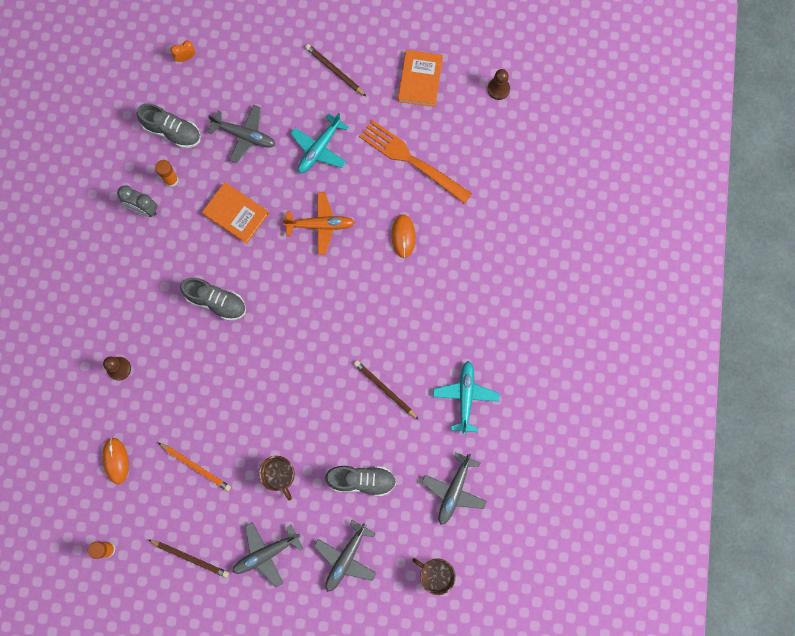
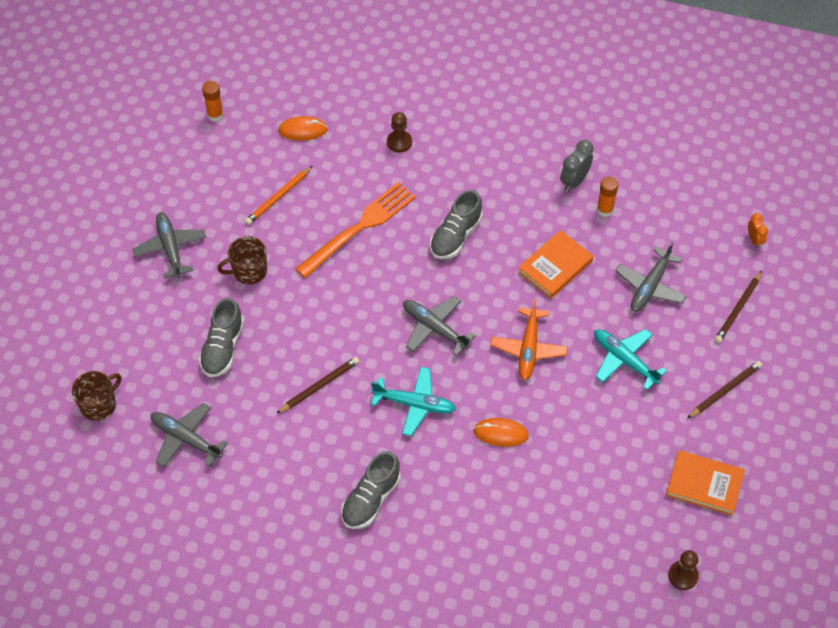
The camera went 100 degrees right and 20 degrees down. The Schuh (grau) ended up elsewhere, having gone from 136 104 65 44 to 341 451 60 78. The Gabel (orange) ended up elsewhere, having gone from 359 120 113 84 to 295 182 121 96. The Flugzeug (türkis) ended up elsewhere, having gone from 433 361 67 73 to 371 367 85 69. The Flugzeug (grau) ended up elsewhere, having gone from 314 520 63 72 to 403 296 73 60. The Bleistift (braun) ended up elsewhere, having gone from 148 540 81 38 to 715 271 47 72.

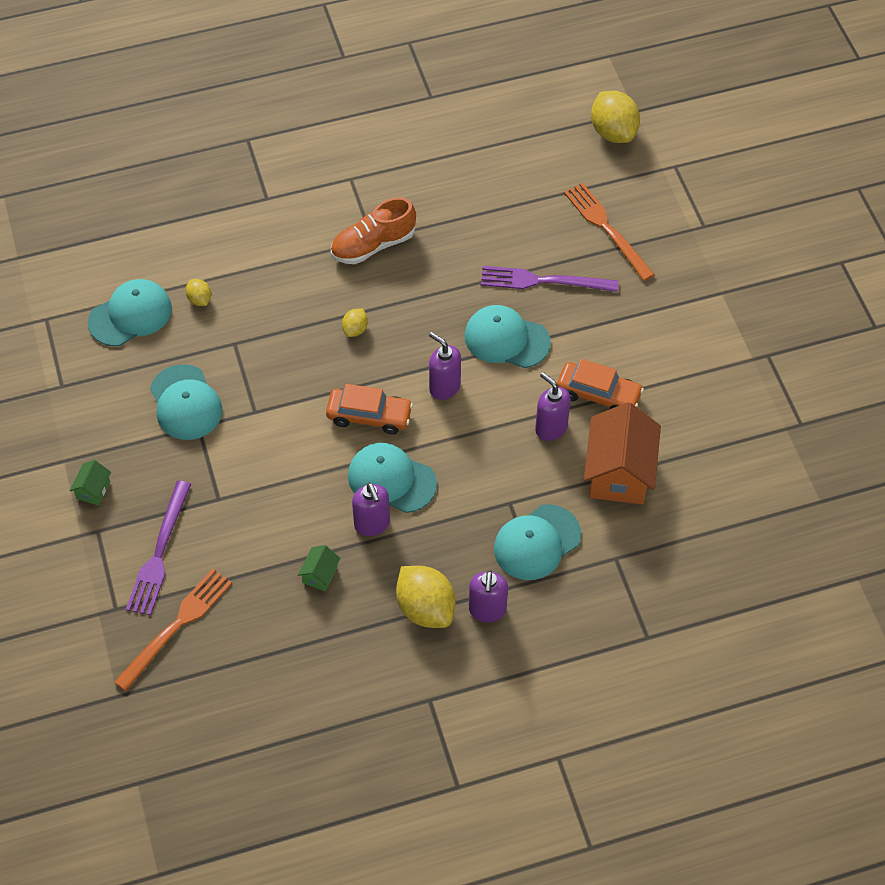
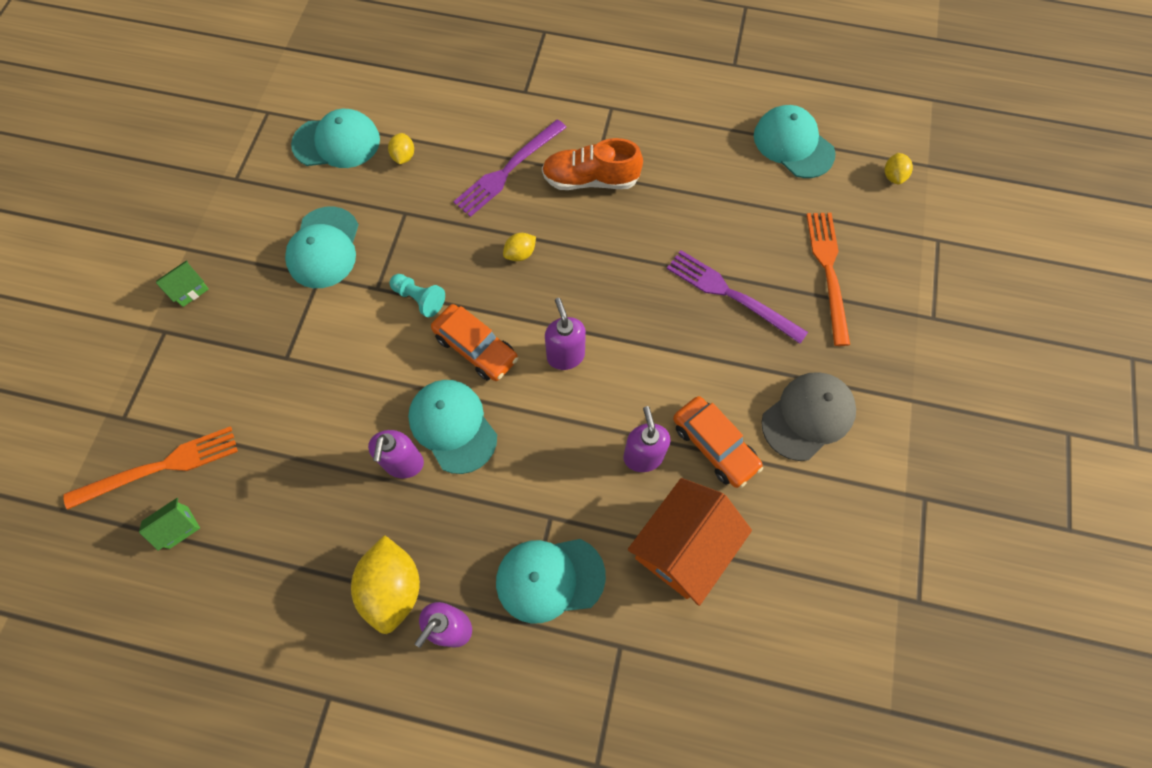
The camera went 30 degrees right and 10 degrees up. The size of the Zitrone (gelb) at 591 91 49 52 changed by a factor of 0.50. The Kappe (türkis) ended up elsewhere, having gone from 464 305 87 63 to 754 105 82 73. The Gabel (lila) ended up elsewhere, having gone from 126 481 65 135 to 453 119 114 98. The Haus (grün) ended up elsewhere, having gone from 298 545 43 46 to 139 498 61 53. The second view gained the Bauer (türkis) at 390 274 55 43. The second view gained the Kappe (grau) at 761 372 95 89.

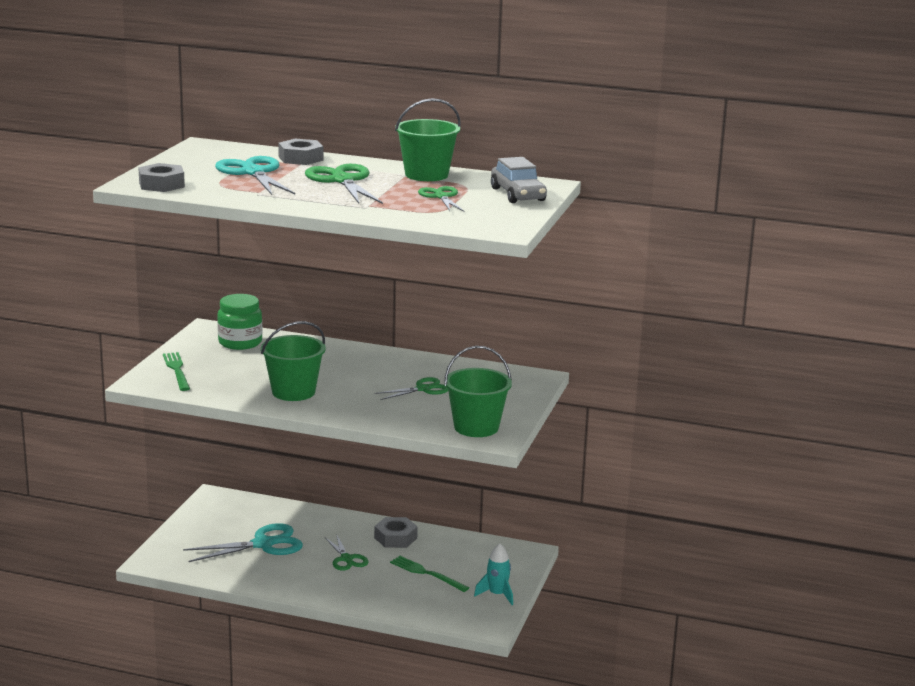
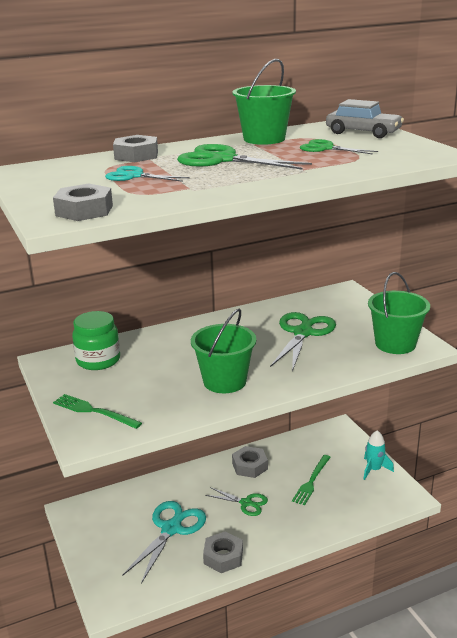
The camera went 40 degrees left and 5 degrees up. The size of the Schere (türkis) at 215 156 80 39 changed by a factor of 0.60. The size of the Schere (grün) at 375 377 73 23 changed by a factor of 1.67. The Gabel (grün) at 390 556 79 36 ended up facing another way, 60 degrees counterclockwise from before. The second view gained the Sechskantmutter (grau) at 203 531 40 42.

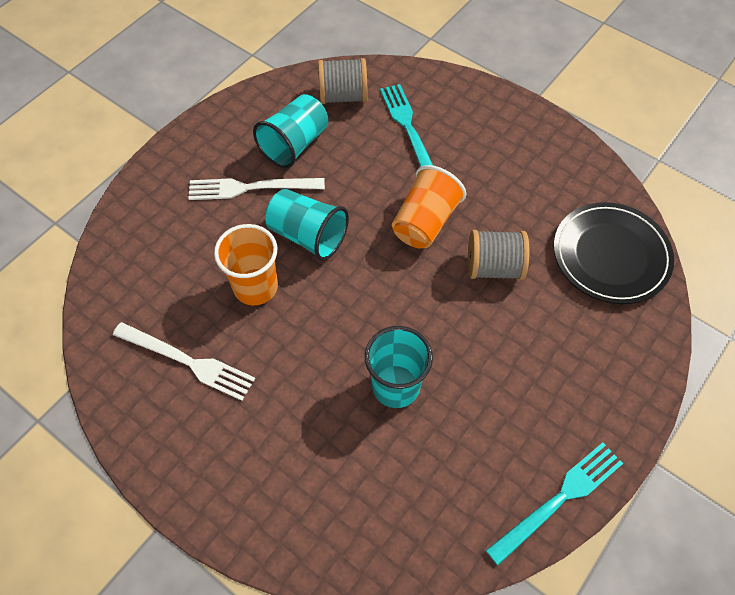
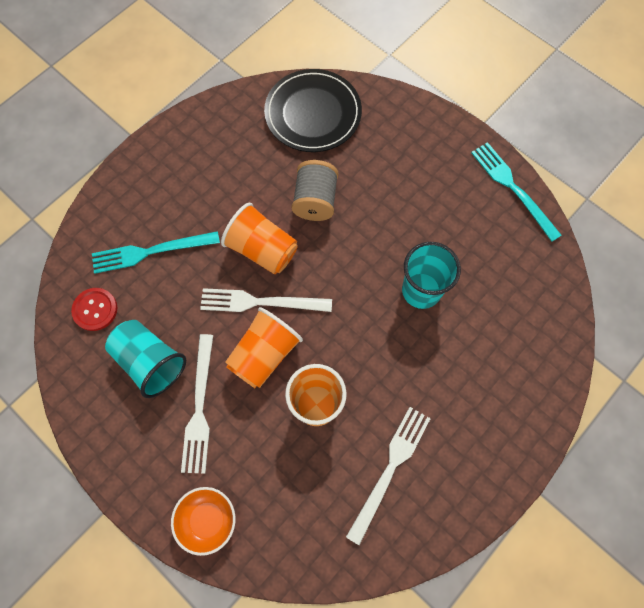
The camera went 85 degrees left and 10 degrees up. Where the Garnrolle (grau) stood at 318 58 50 46, the Knopf (rot) came to stand at 71 288 47 43. What was the Becher (türkis) at 265 189 84 72 turned into the Becher (orange) at 225 307 78 81. The second view gained the Gabel (weiß) at 200 288 132 24. The second view gained the Schüssel (orange) at 171 487 64 69.

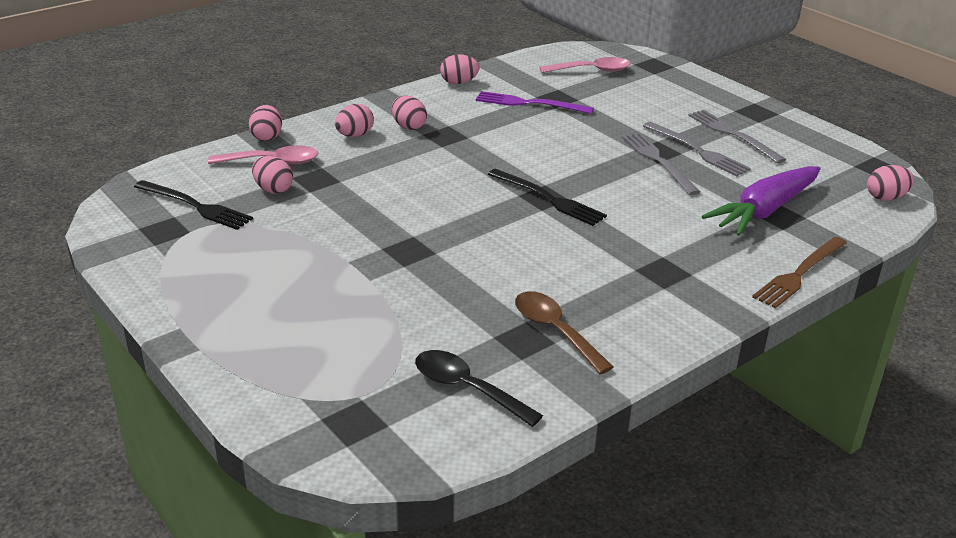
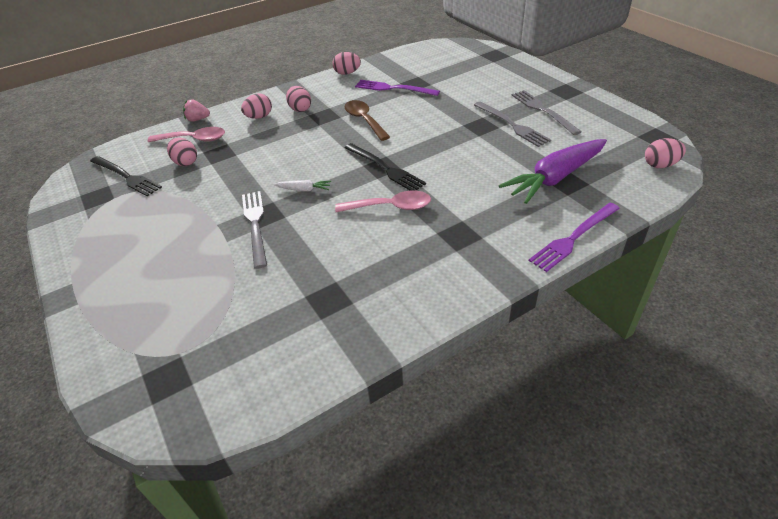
The camera went 10 degrees right and 10 degrees up. The Löffel (rosa) ended up elsewhere, having gone from 540 57 90 16 to 335 191 96 21. Where the Ei (rosa) stood at 249 105 33 36, the Erdbeere (rosa) came to stand at 183 99 27 23. The Gabel (grau) ended up elsewhere, having gone from 622 133 78 62 to 242 191 25 78. What was the Gabel (braun) at 752 237 95 71 turned into the Gabel (lila) at 529 203 91 69. The Löffel (braun) ended up elsewhere, having gone from 515 291 98 83 to 344 100 46 41. The second view lost the Löffel (schwarz) at 415 350 128 77. The second view gained the Karotte (weiß) at 274 180 57 11.

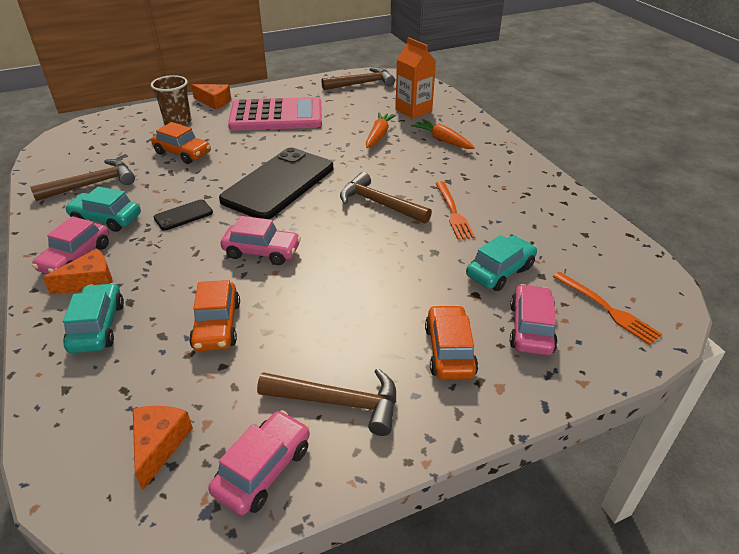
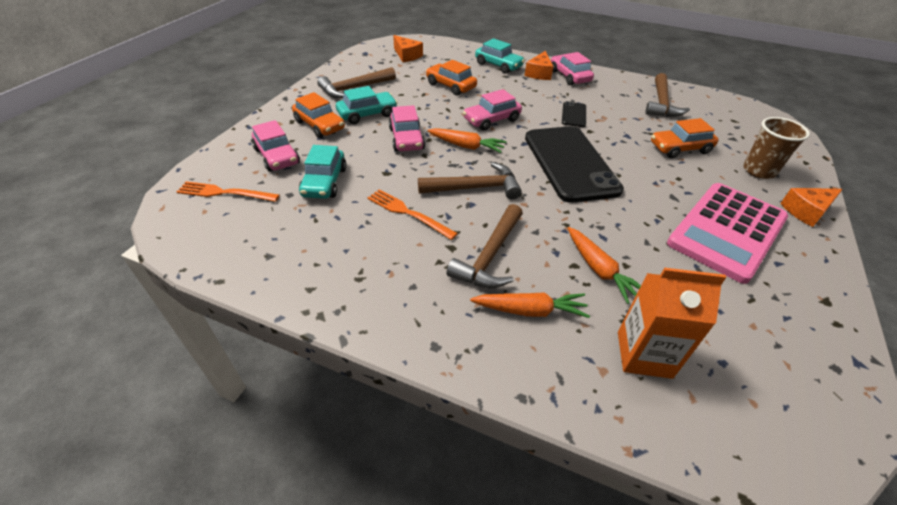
The camera went 135 degrees right and 5 degrees up. The Hammer (braun) ended up elsewhere, having gone from 321 67 74 23 to 446 204 77 84. The Auto (türkis) ended up elsewhere, having gone from 65 186 76 46 to 336 86 62 38. The Auto (rosa) ended up elsewhere, having gone from 208 410 102 105 to 389 105 36 46. The second view gained the Karotte (orange) at 427 128 80 25.

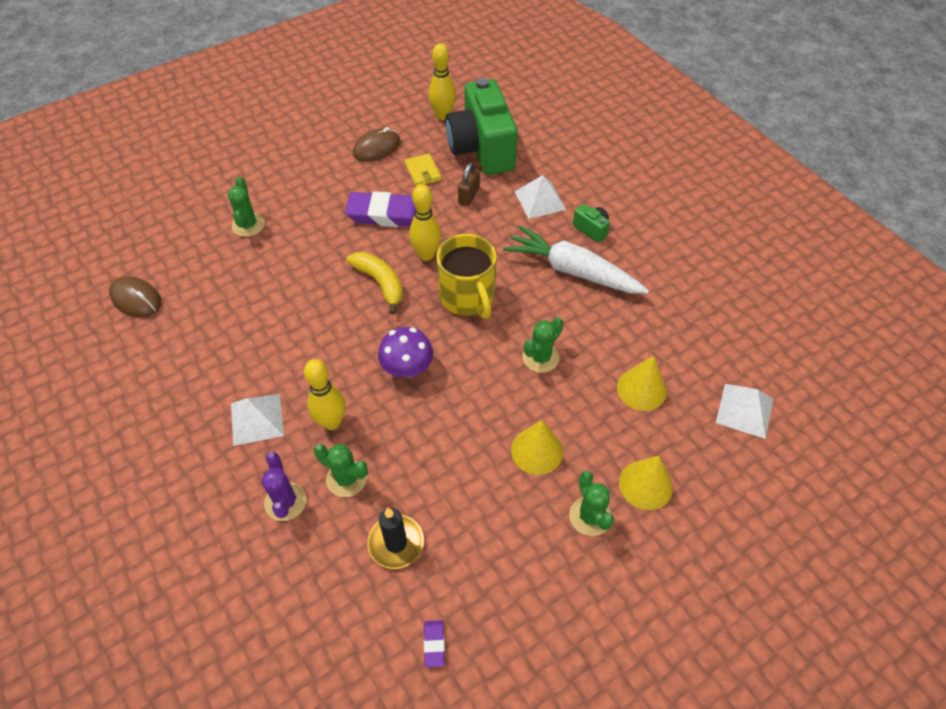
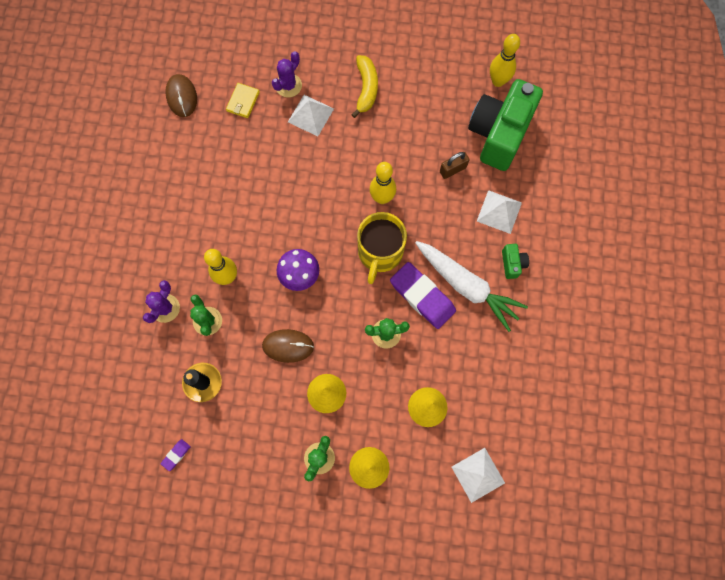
The camera went 40 degrees right and 20 degrees up. The Computermaus (braun) ended up elsewhere, having gone from 353 127 48 35 to 262 329 52 34. The Geldbörse (gelb) ended up elsewhere, having gone from 405 154 36 32 to 226 83 34 35. What was the Kaktus (grün) at 228 177 37 60 turned into the Kaktus (lila) at 272 51 30 46. The Radiergummi (lila) ended up elsewhere, having gone from 345 191 70 36 to 390 262 66 67. The Karotte (weiß) at 503 225 146 69 ended up facing another way, 150 degrees clockwise from before. The Banane (gelb) ended up elsewhere, having gone from 346 252 57 62 to 352 55 26 63. The Pyramide (weiß) ended up elsewhere, having gone from 231 394 53 52 to 288 95 46 41.

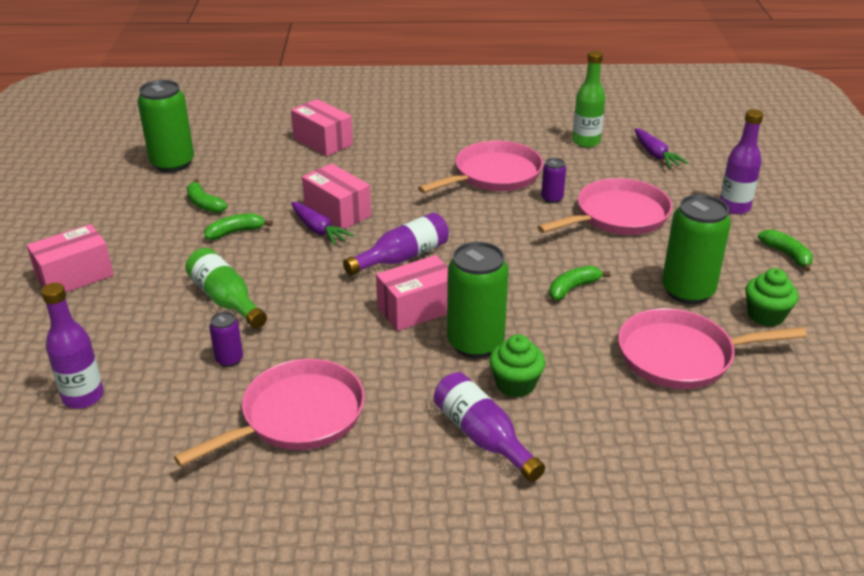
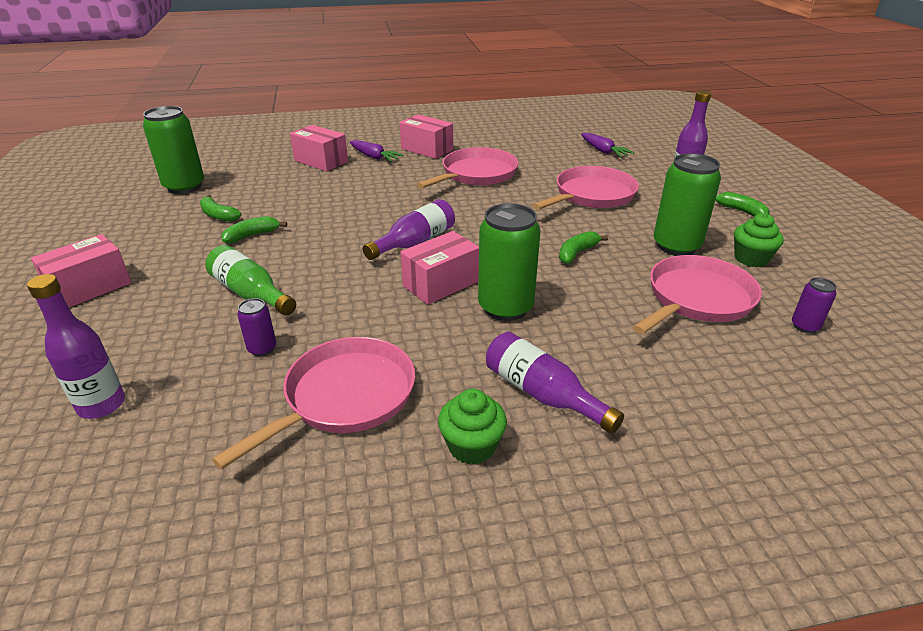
The camera went 10 degrees left and 0 degrees up. The second view lost the Flasche (grün) at 572 51 33 96. The Dose (lila) ended up elsewhere, having gone from 541 158 25 45 to 792 277 45 56. The Schachtel (rosa) ended up elsewhere, having gone from 302 164 69 65 to 400 114 53 45. The Karotte (lila) ended up elsewhere, having gone from 291 202 63 43 to 350 140 54 22. The Pfanne (rosa) at 618 308 189 81 ended up facing another way, 150 degrees clockwise from before. The Muffin (grün) ended up elsewhere, having gone from 489 334 56 63 to 438 389 69 76.

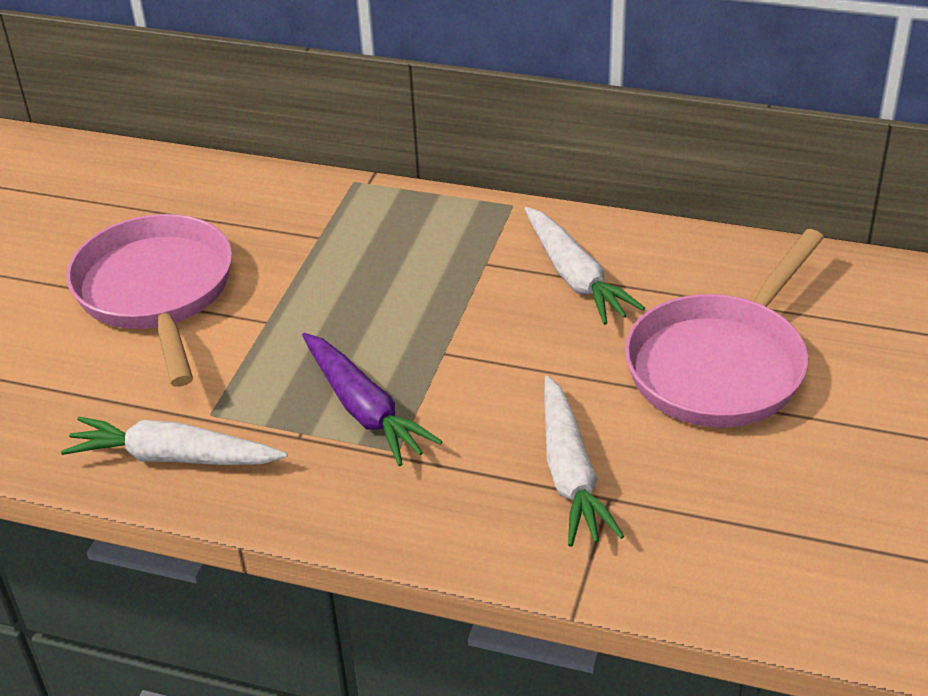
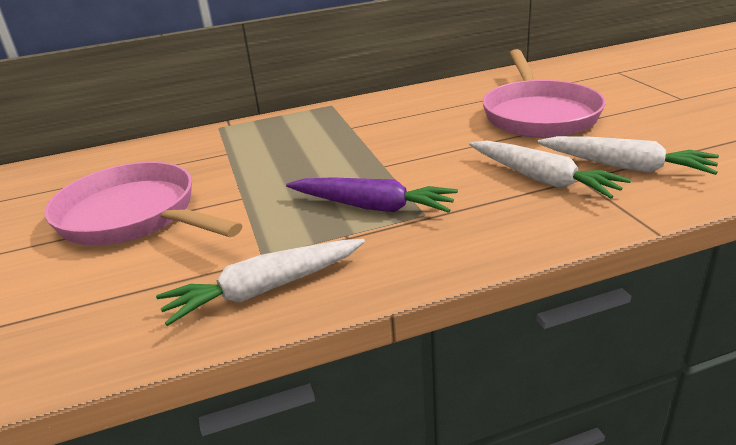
The camera went 35 degrees left and 10 degrees down. The Karotte (weiß) ended up elsewhere, having gone from 525 207 120 118 to 537 136 182 39.

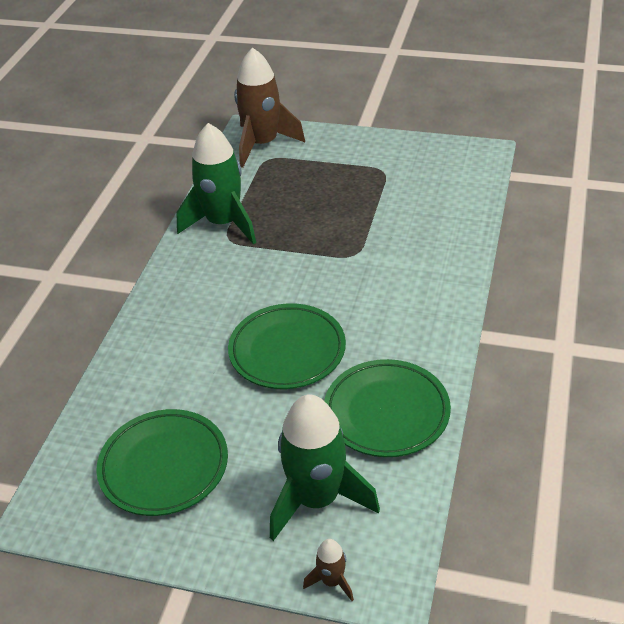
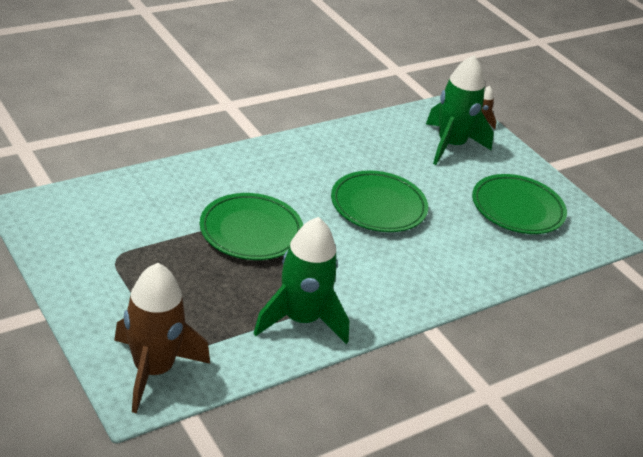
The camera went 145 degrees left and 5 degrees down. The Teller (grün) ended up elsewhere, having gone from 324 359 127 98 to 200 193 103 67.

